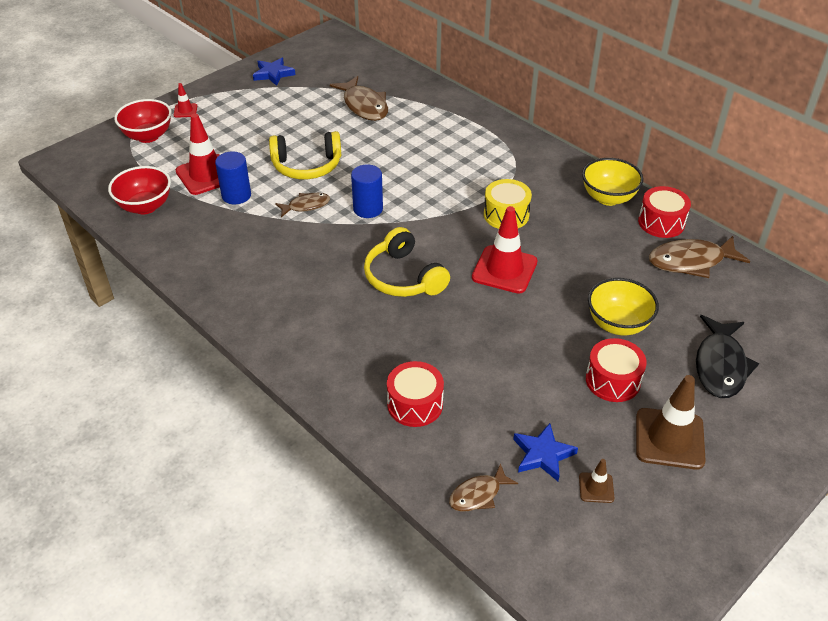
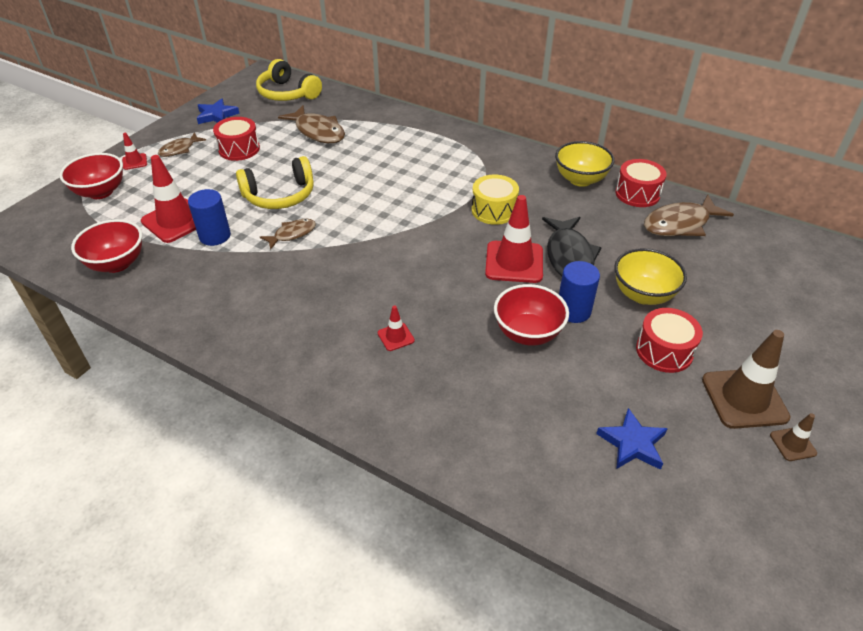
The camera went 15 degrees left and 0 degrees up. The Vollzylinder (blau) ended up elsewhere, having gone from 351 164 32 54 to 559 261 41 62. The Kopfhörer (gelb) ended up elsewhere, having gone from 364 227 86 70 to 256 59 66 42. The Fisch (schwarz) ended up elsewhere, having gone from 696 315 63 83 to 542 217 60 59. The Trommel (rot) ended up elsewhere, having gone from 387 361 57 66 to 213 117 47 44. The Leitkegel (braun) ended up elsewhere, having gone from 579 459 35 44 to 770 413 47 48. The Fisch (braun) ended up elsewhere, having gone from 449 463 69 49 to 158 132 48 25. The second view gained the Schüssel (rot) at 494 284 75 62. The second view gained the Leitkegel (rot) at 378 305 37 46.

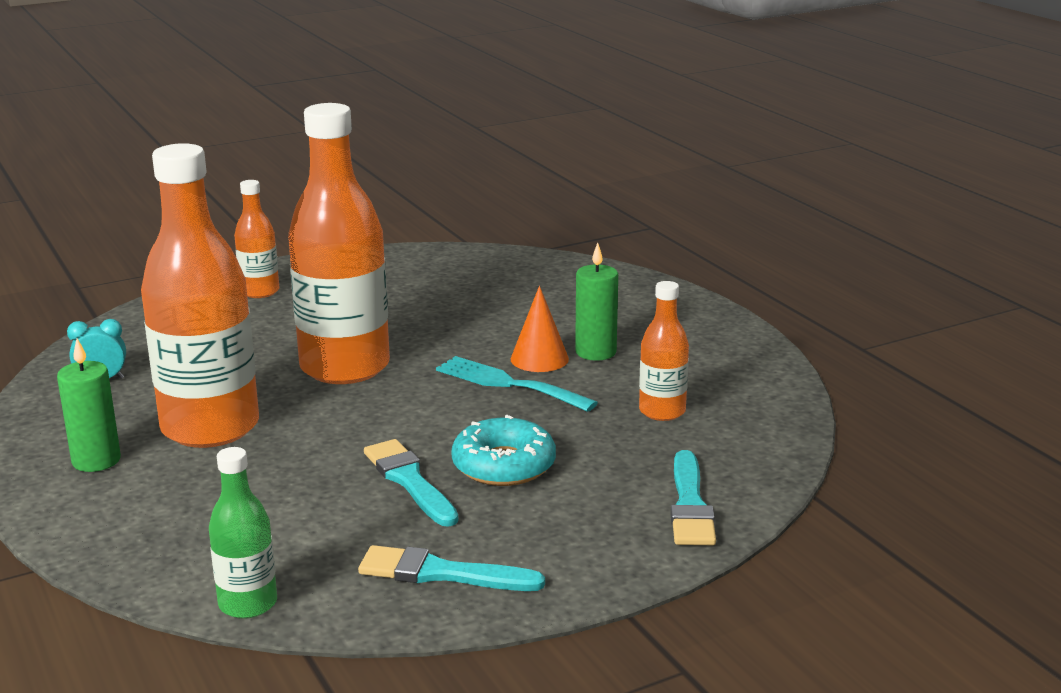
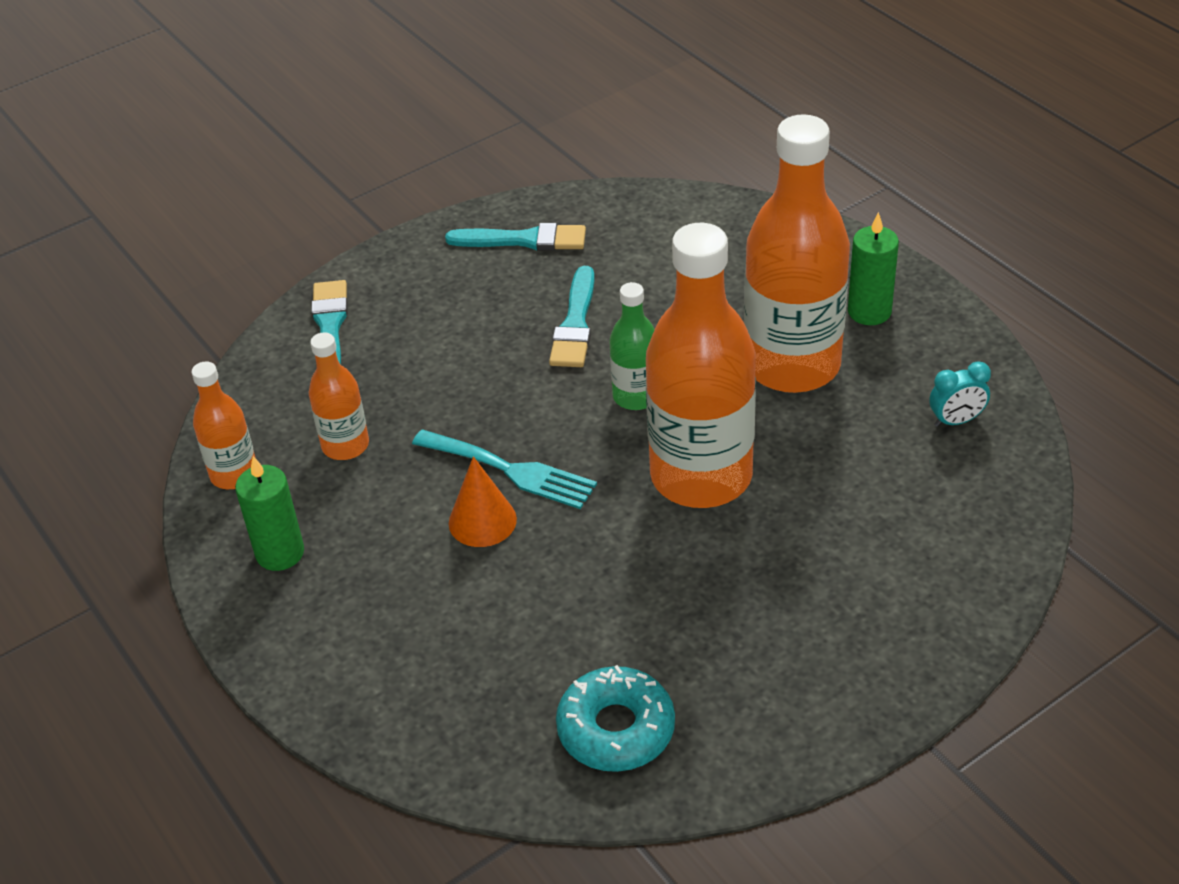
The camera went 175 degrees right and 20 degrees up. The Flasche (orange) ended up elsewhere, having gone from 234 180 45 118 to 191 361 65 128. The Kerze (grün) ended up elsewhere, having gone from 575 243 43 118 to 235 456 69 115. The Donut (türkis) ended up elsewhere, having gone from 452 415 104 71 to 556 665 119 107. The Pinsel (türkis) at 364 439 94 88 ended up facing another way, 45 degrees clockwise from before. The Flasche (grün) ended up elsewhere, having gone from 209 447 68 172 to 609 282 46 128.

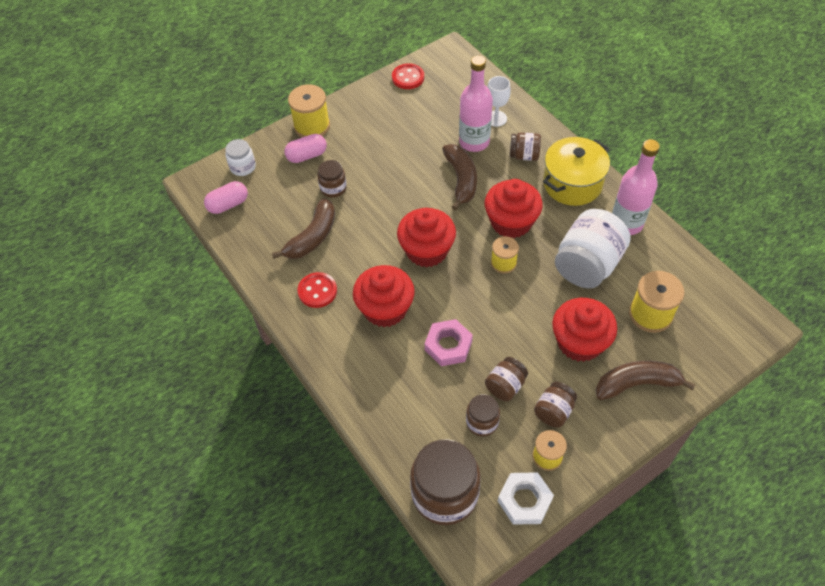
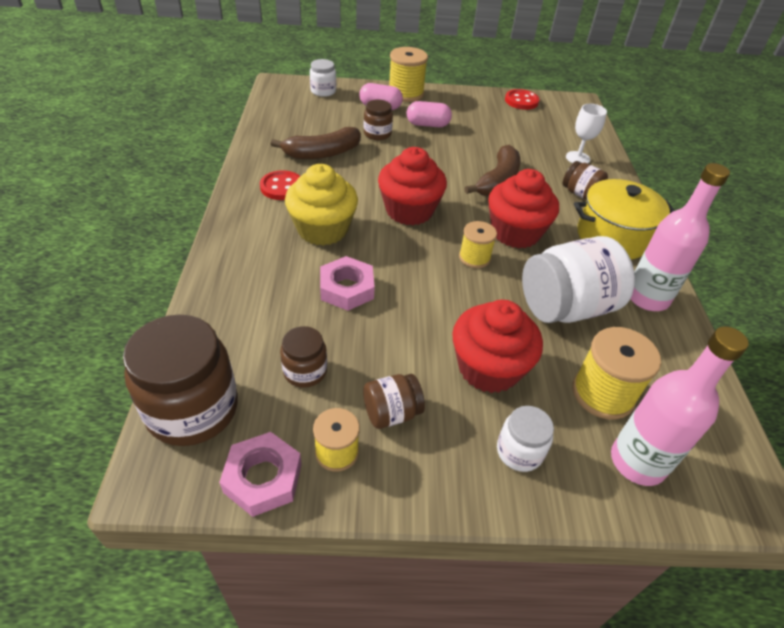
The camera went 30 degrees right and 10 degrees down. The Flasche (rosa) ended up elsewhere, having gone from 459 56 34 96 to 611 326 138 160. The Kapsel (rosa) ended up elsewhere, having gone from 204 181 44 33 to 406 101 46 26. What was the Muffin (rot) at 353 265 62 62 turned into the Muffin (gelb) at 285 164 73 82. The second view lost the Einmachglas (braun) at 485 357 43 44. Where the Banane (braun) stood at 596 361 100 39, the Einmachglas (weiß) came to stand at 497 406 57 66. What was the Sechskantmutter (weiß) at 498 472 56 53 turned into the Sechskantmutter (rosa) at 219 432 83 85.

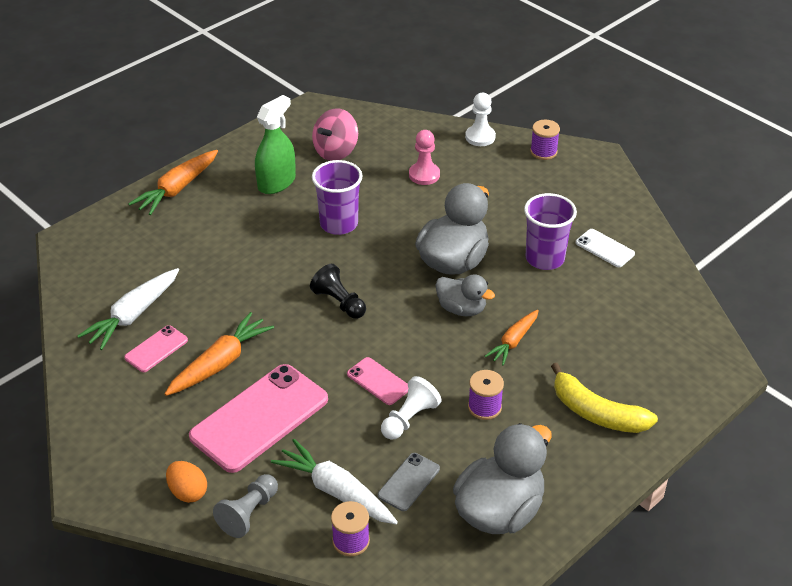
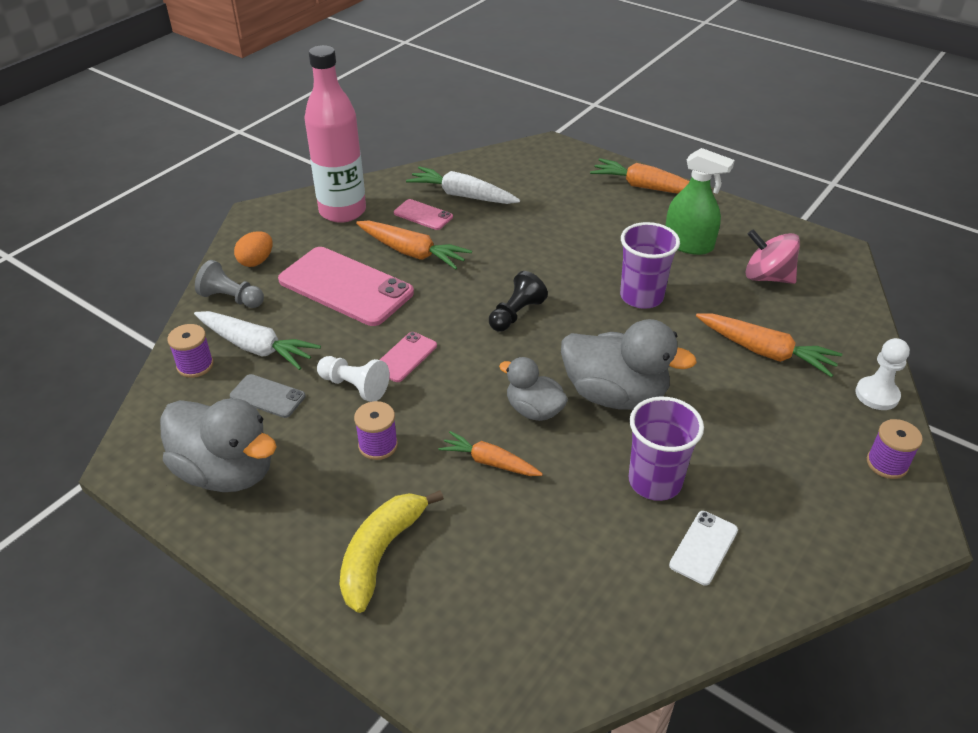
The camera went 80 degrees right and 0 degrees up. Where the Bauer (rosa) stood at 409 130 31 55, the Karotte (orange) came to stand at 696 314 147 63. The Ente (grau) at 436 274 59 42 ended up facing another way, 105 degrees clockwise from before. The Karotte (weiß) at 271 439 127 85 ended up facing another way, 90 degrees clockwise from before. The second view gained the Flasche (rosa) at 304 45 62 178.

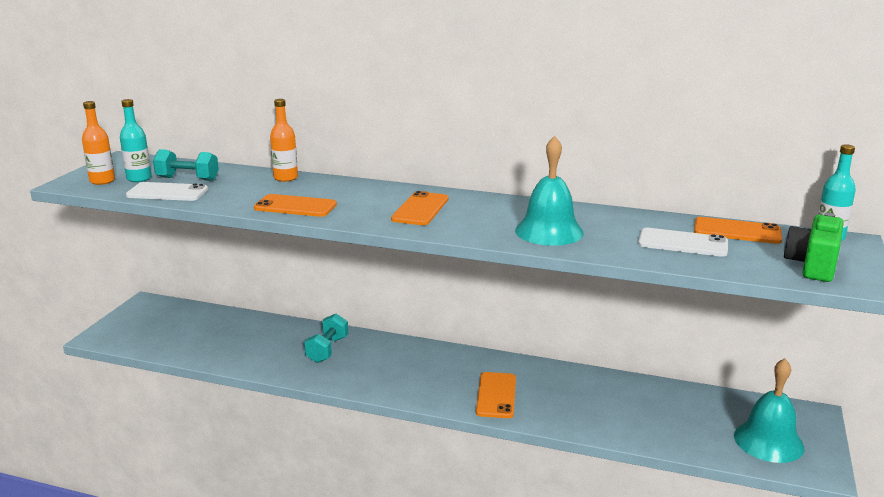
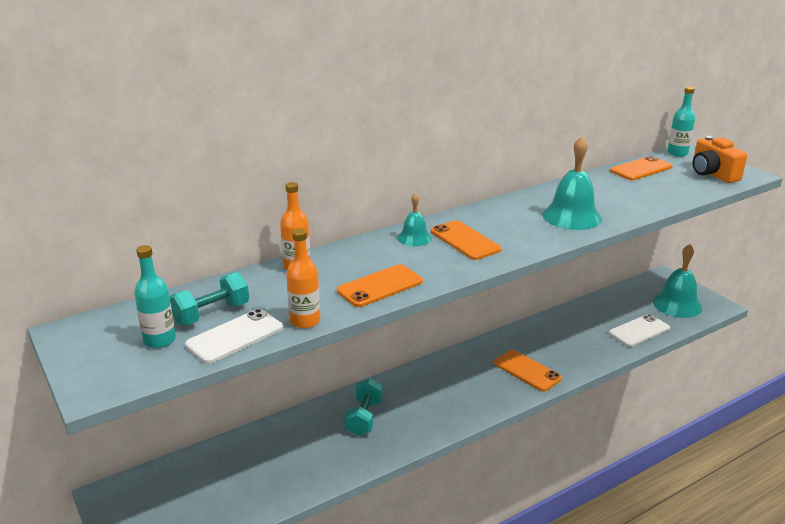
The camera went 50 degrees left and 5 degrees up. The Flasche (orange) ended up elsewhere, having gone from 82 101 33 84 to 286 229 34 100. What was the Kamera (grün) at 784 213 60 69 turned into the Kamera (orange) at 693 136 54 47. The Handy (weiß) ended up elsewhere, having gone from 638 228 90 29 to 609 314 61 33. The Hantel (türkis) at 304 314 44 49 ended up facing another way, 45 degrees clockwise from before. The second view gained the Glocke (türkis) at 398 193 34 53.

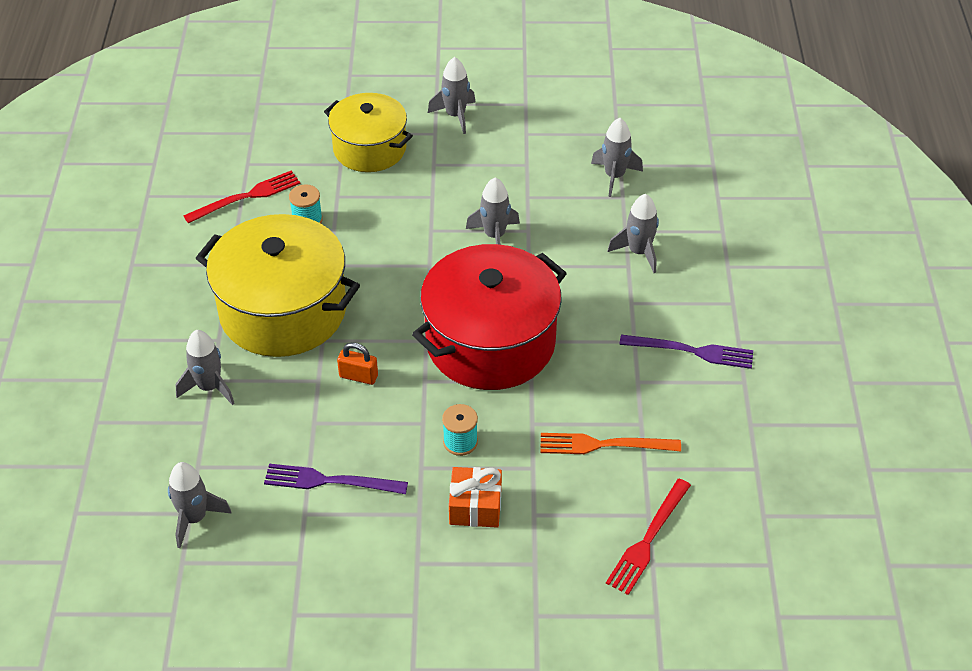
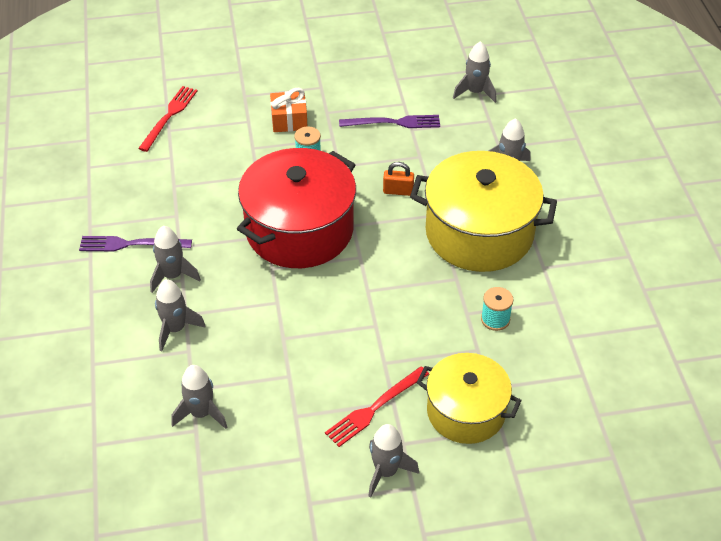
The camera went 170 degrees right and 0 degrees up. The Gabel (rot) ended up elsewhere, having gone from 183 171 117 52 to 325 366 104 81. The Rakete (grau) ended up elsewhere, having gone from 466 177 54 68 to 150 226 51 67. The second view lost the Gabel (orange) at 541 433 140 21.

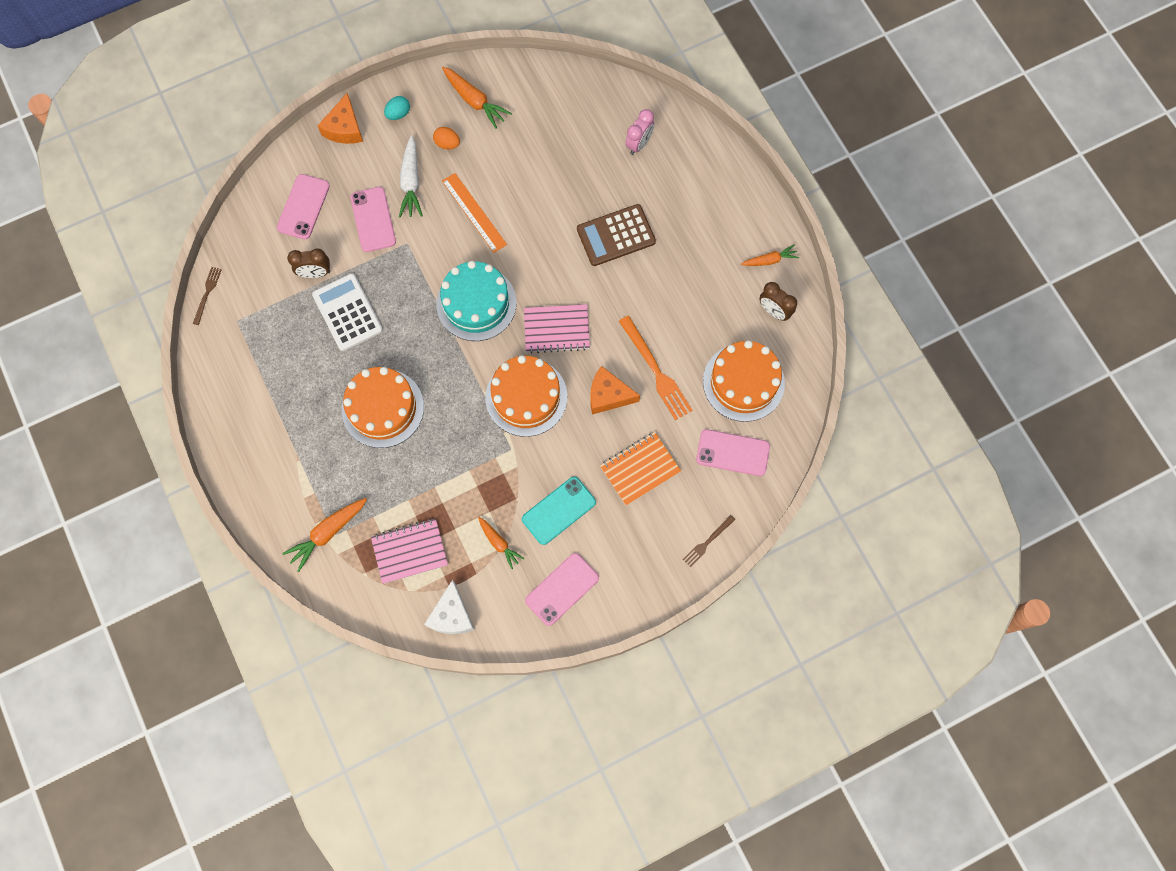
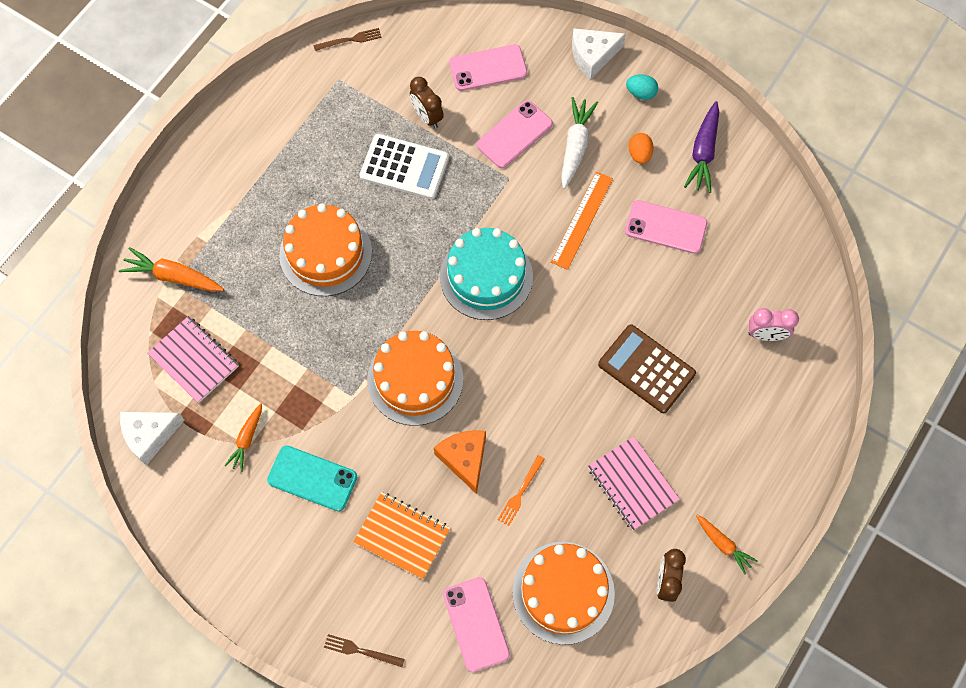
The camera went 60 degrees right and 5 degrees down. What was the Karotte (orange) at 442 67 70 62 turned into the Karotte (lila) at 684 101 35 92. What was the Käse (orange) at 317 93 46 51 turned into the Käse (weiß) at 572 29 54 50. The Karotte (weiß) at 399 136 24 81 ended up facing another way, 135 degrees clockwise from before. The Taschenrechner (weiß) at 312 273 71 78 ended up facing another way, 75 degrees clockwise from before. The Notizbuch (rosa) ended up elsewhere, having gone from 524 304 66 50 to 588 436 92 95. The size of the Gabel (orange) at 619 316 74 104 changed by a factor of 0.54. The Handy (rosa) ended up elsewhere, having gone from 525 553 74 73 to 625 200 82 54.

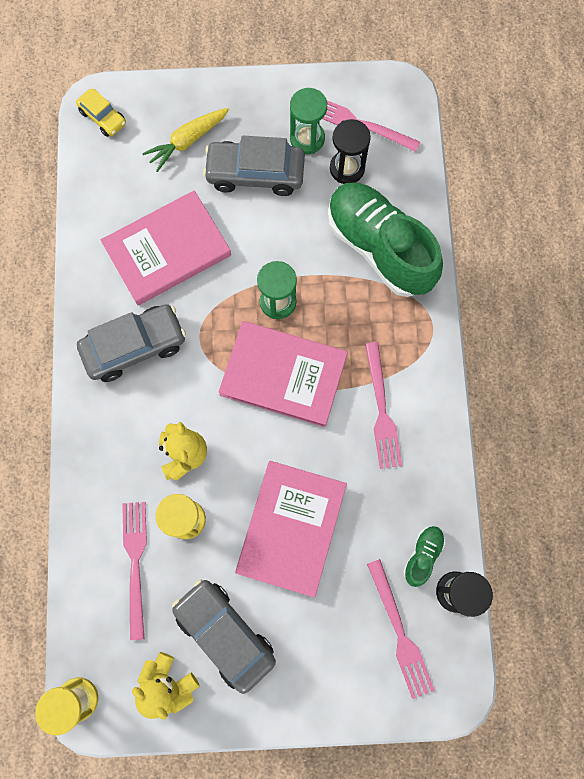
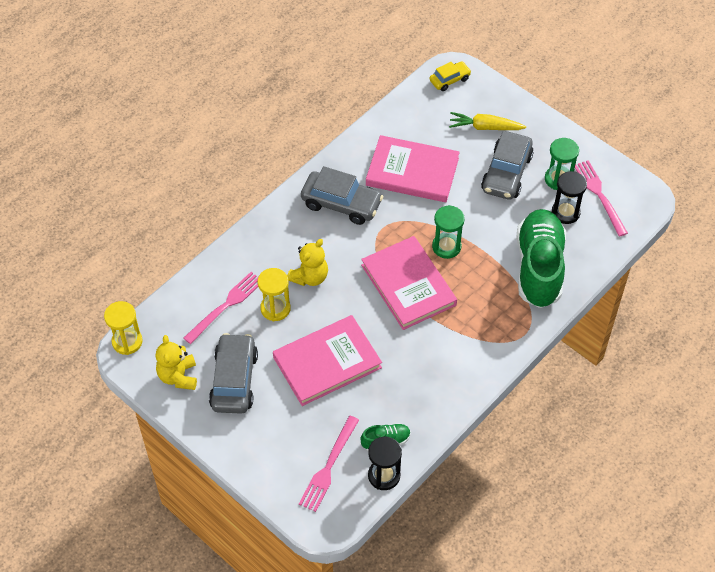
The camera went 45 degrees right and 20 degrees down. The Auto (gelb) at 76 88 50 49 ended up facing another way, 120 degrees counterclockwise from before. The Auto (grau) at 203 136 102 60 ended up facing another way, 120 degrees counterclockwise from before. The second view lost the Gabel (rosa) at 365 342 37 127.

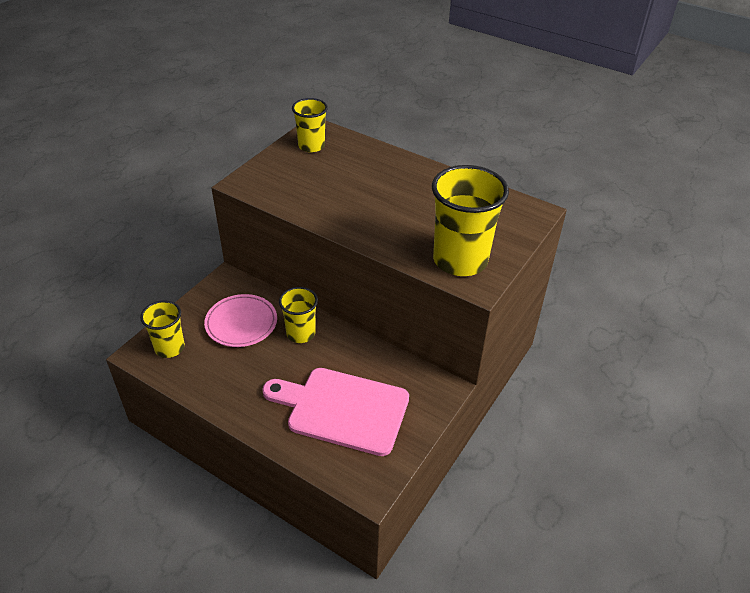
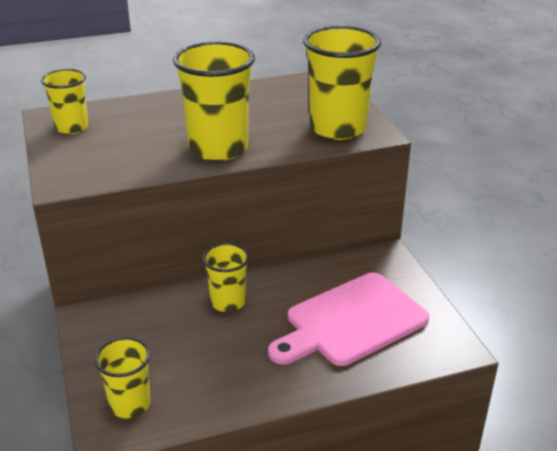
The camera went 50 degrees left and 10 degrees down. The second view lost the Teller (rosa) at 204 294 73 53. The second view gained the Becher (gelb) at 173 42 82 119.

